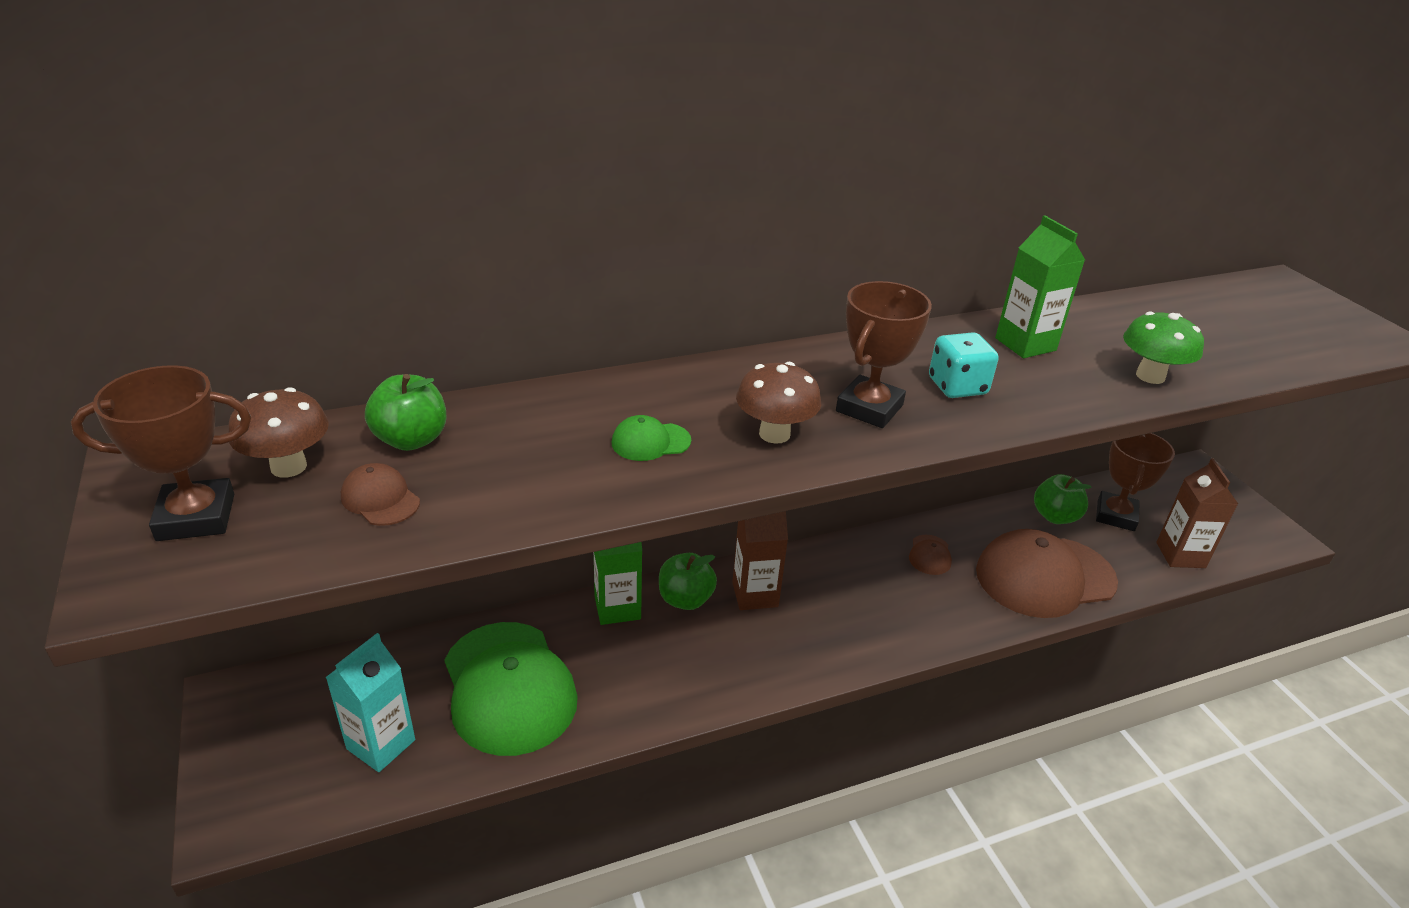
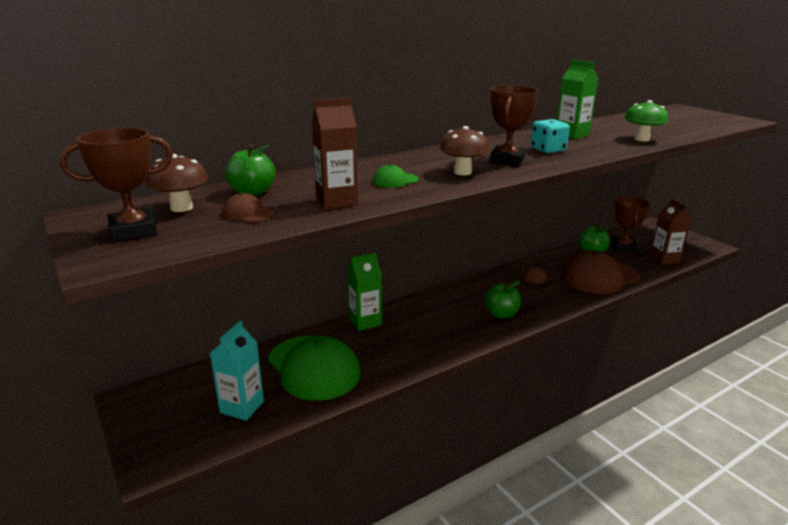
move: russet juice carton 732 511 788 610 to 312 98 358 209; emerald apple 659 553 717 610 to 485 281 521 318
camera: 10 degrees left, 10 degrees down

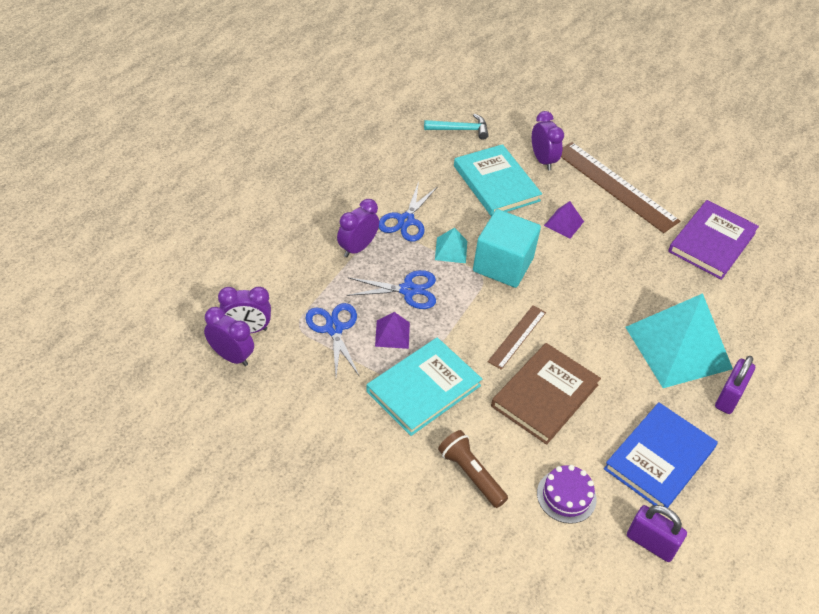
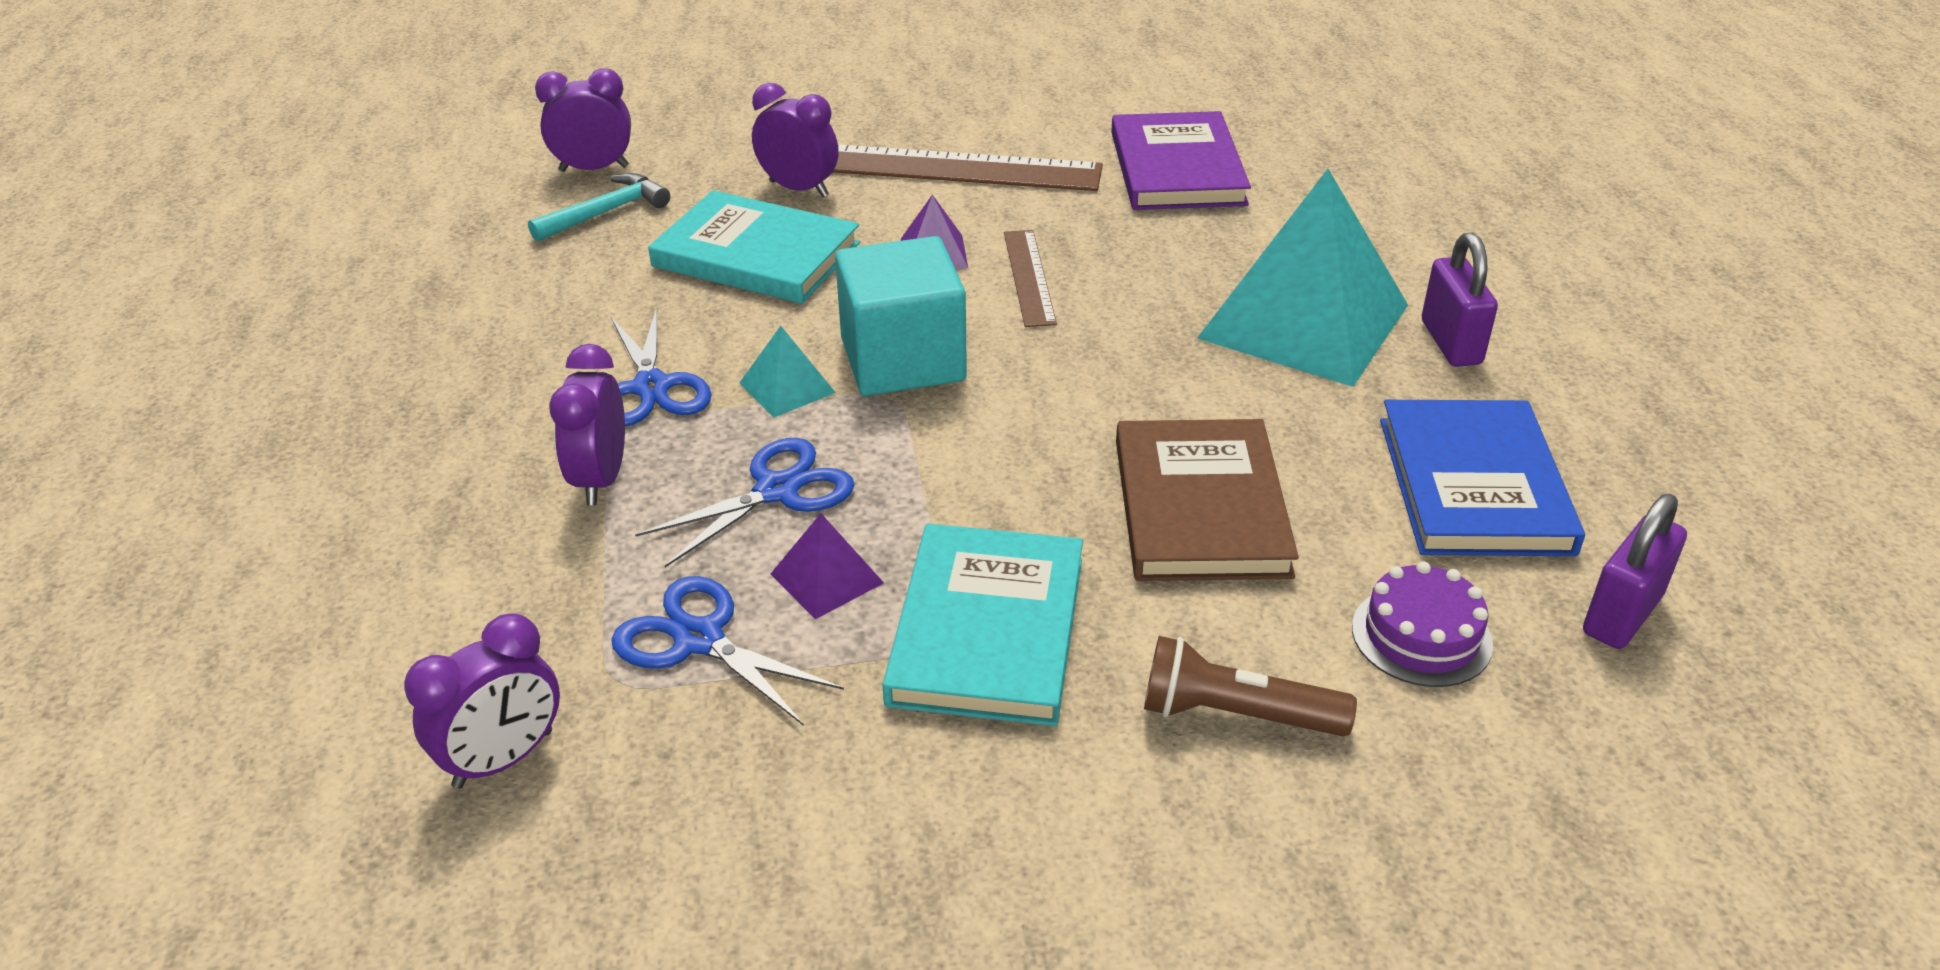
move: royal purple alarm clock 204 307 254 366 to 535 68 631 172; russet measuring stick 488 305 546 370 to 1004 230 1057 327
rotate: royal purple small lock 627 505 687 562 = 1583 494 1687 649 45 degrees counterclockwise
camera: 35 degrees left, 10 degrees down

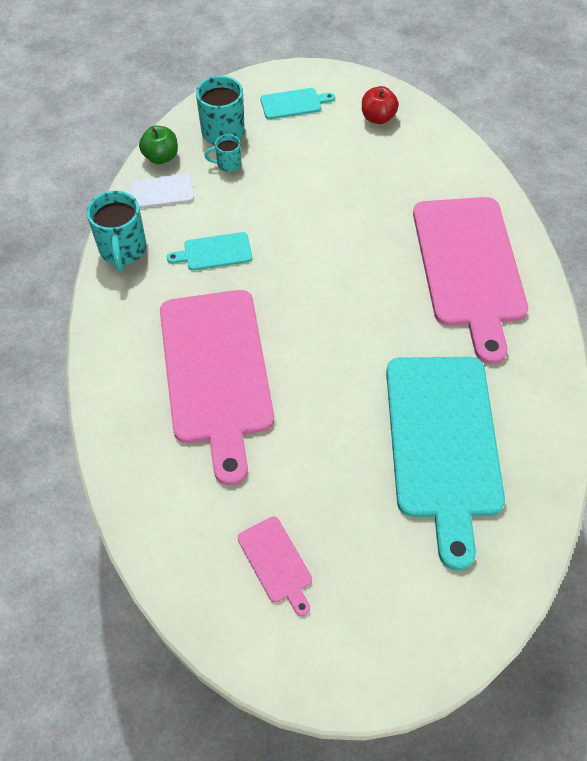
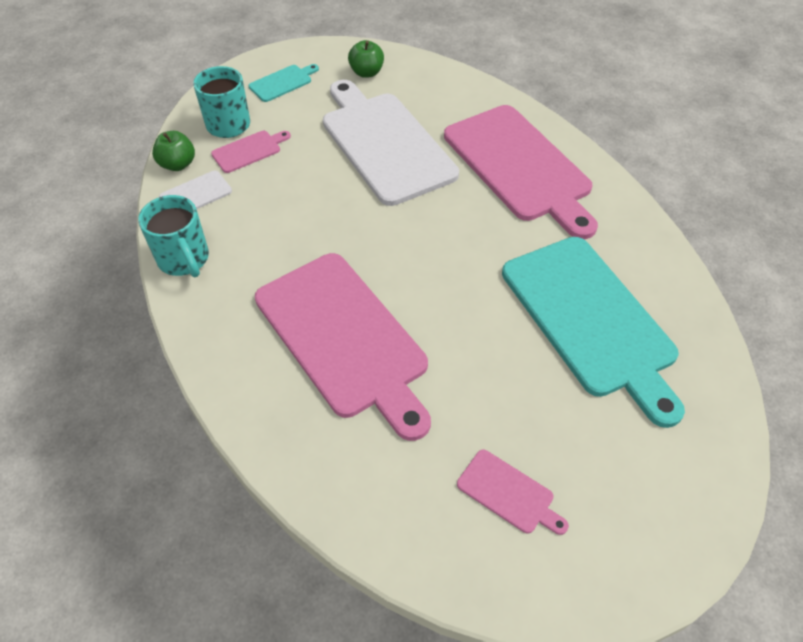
delete: teal cutting board 167 232 252 271
insert: white cutting board 323 80 459 206
replace: teal tea mug 204 134 241 172 to rose-pink cutting board 211 131 291 173
recolor: crimson apple 362 86 399 124 to emerald apple 348 40 384 78
camera: 25 degrees left, 5 degrees down

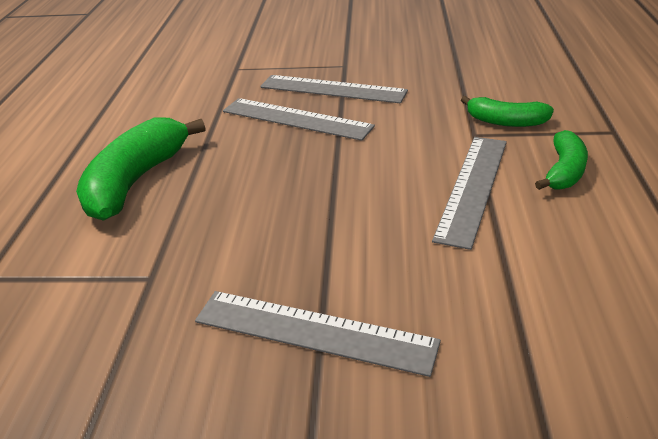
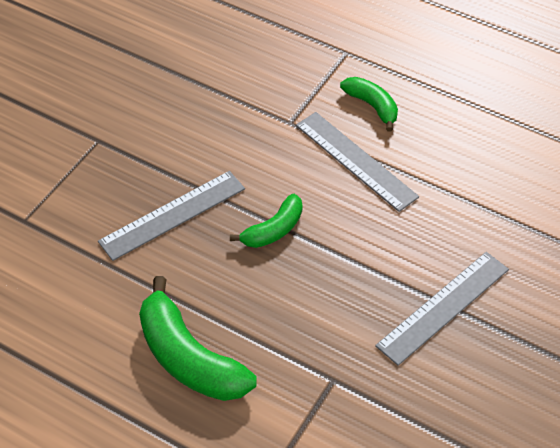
delete: ash-grey measuring stick 260 75 408 103
move: emerald toy banana 461 96 554 127 to 230 194 302 248
camera: 65 degrees left, 15 degrees up

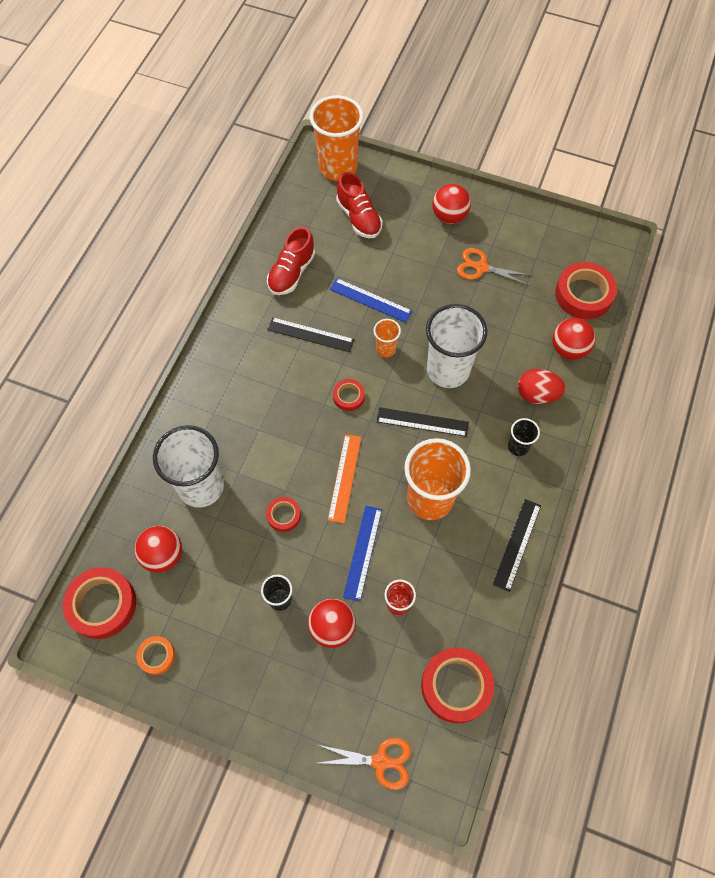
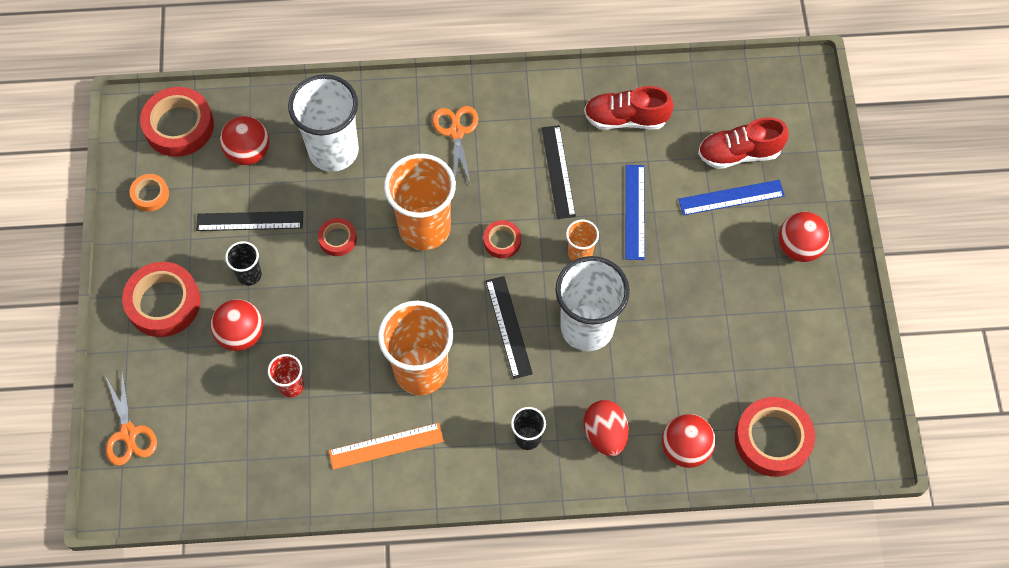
move: crimson tape 421 648 494 723 to 122 262 201 337; ebony measuring stick 493 499 541 592 to 196 211 303 231; bright orange measuring stick 328 434 361 523 to 329 423 444 470; bright orange tumbler 310 95 363 181 to 384 154 456 250; bright orange scissors 457 248 532 286 to 432 106 478 185; blue measuring stick 343 505 382 601 to 678 180 785 216
rotate: crimson shoe 336 172 383 238 = 698 117 788 169 45 degrees clockwise
camera: 65 degrees right, 0 degrees up

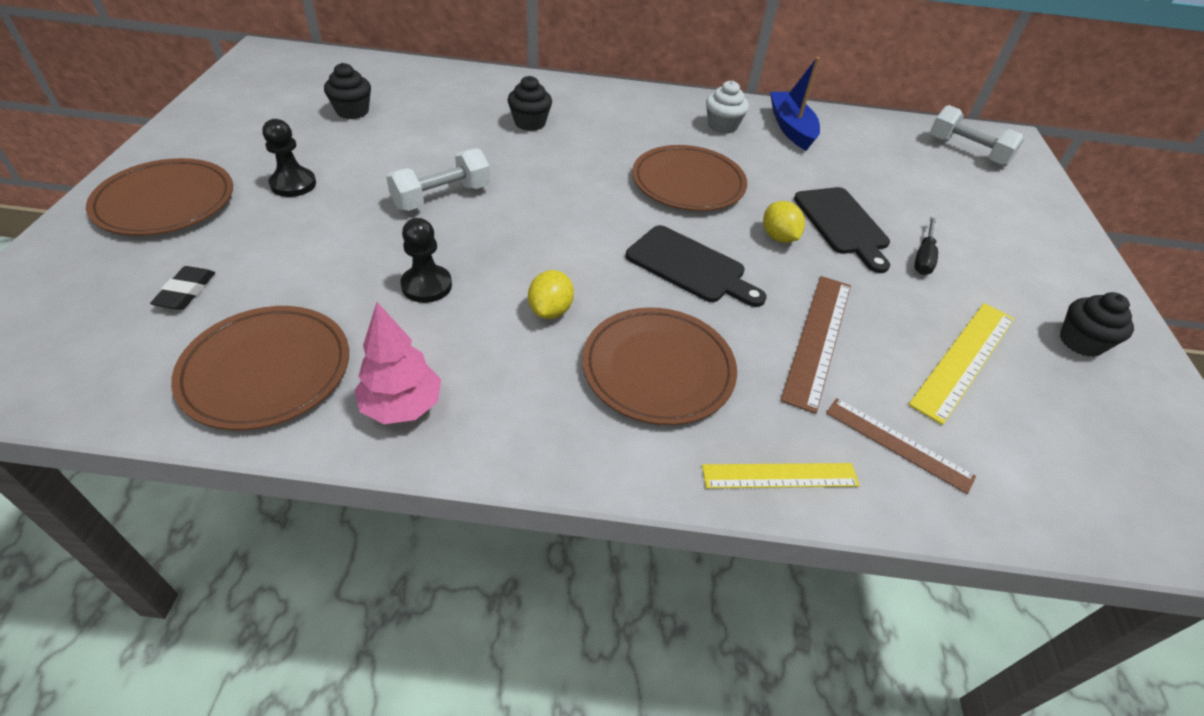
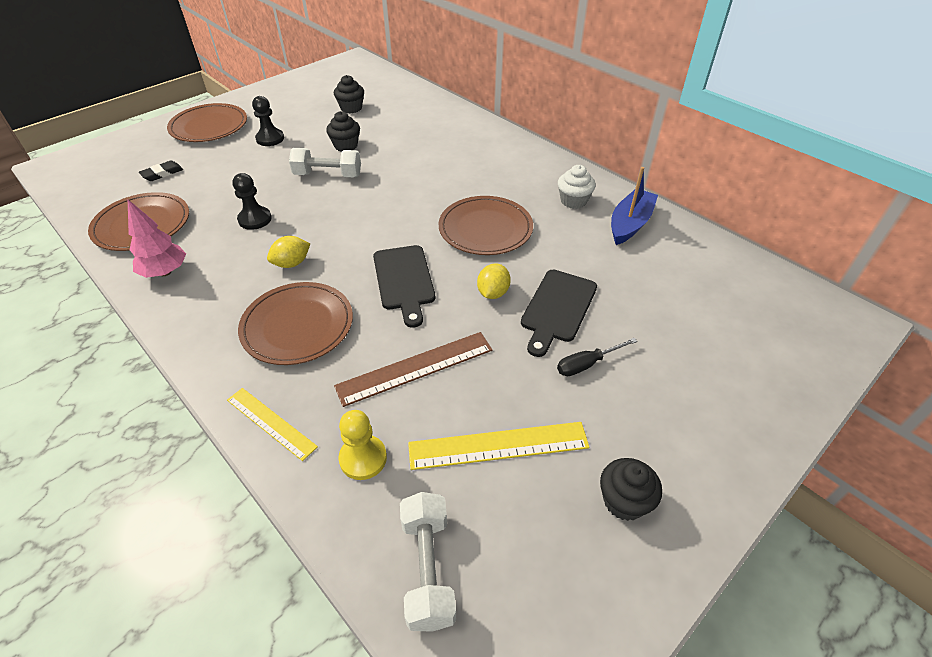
move: ebony fairy cake 507 76 552 131 to 326 111 360 152; white hand weight 930 105 1024 167 to 400 492 456 632
replace: russet measuring stick 826 398 976 494 to yellow pawn 339 410 387 480
camera: 45 degrees right, 0 degrees up

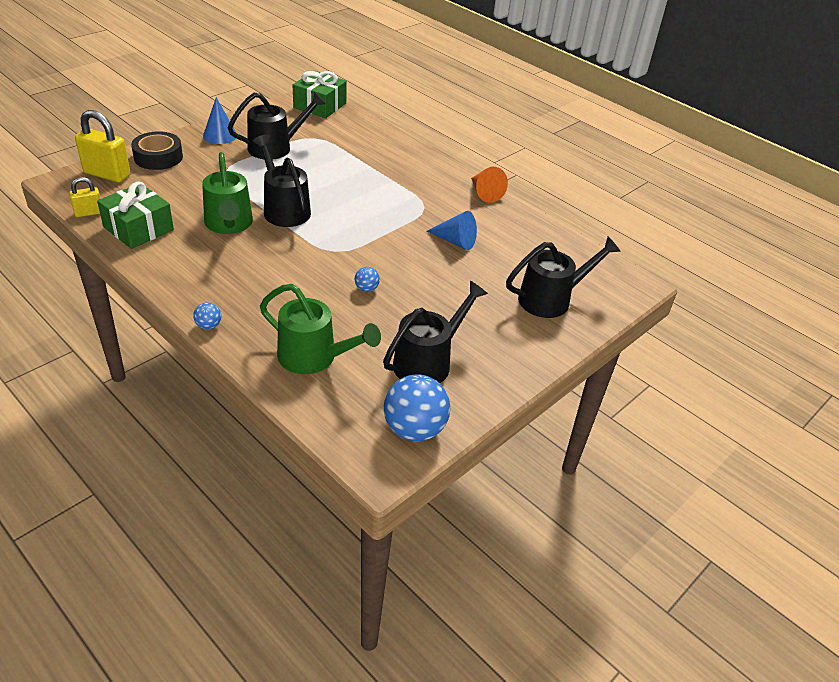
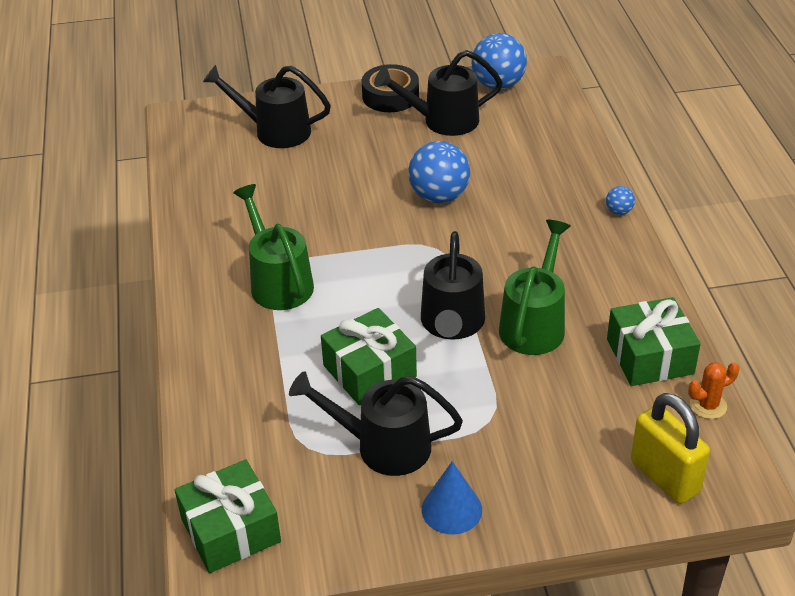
delete: blue solid cone 427 211 477 250; bright orange solid cone 471 167 508 203
insert: emerald gift 321 308 417 405
move: emerald watering pot 260 284 381 374 to 233 184 314 310; ebony tape 131 131 183 170 to 362 64 419 112
replace: yellow small lock 69 177 100 217 to bright orange prickly plant 688 362 740 419
resize: blue play ball 355 267 380 292 = 408 141 470 203 x2.18
camera: 140 degrees left, 0 degrees up

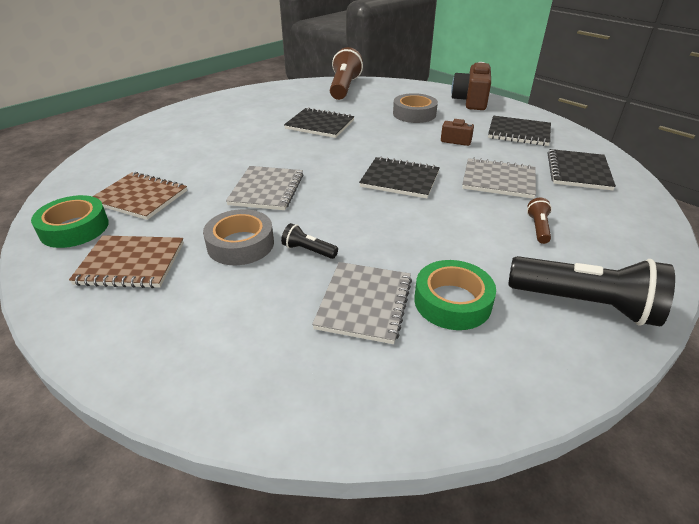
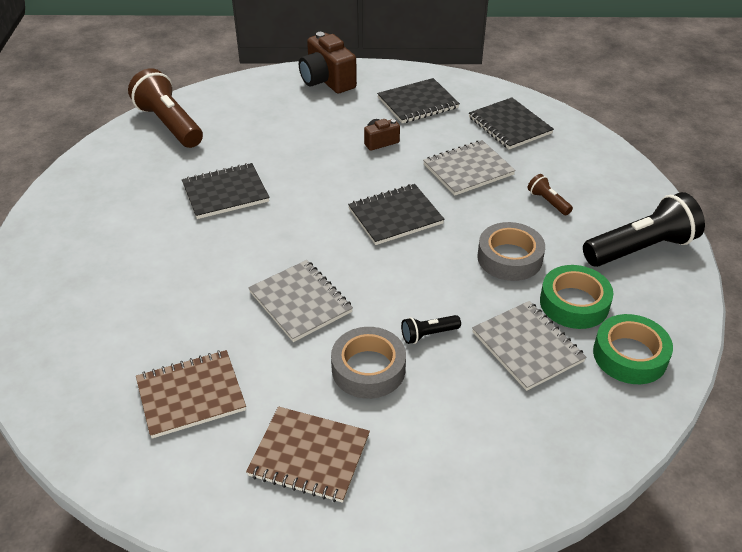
move: ash-grey tape 393 93 438 123 to 477 222 545 281; emerald tape 31 195 109 248 to 593 314 673 384
rotate: russet notebook 69 235 184 288 = 246 406 370 503 60 degrees clockwise
camera: 45 degrees left, 5 degrees up

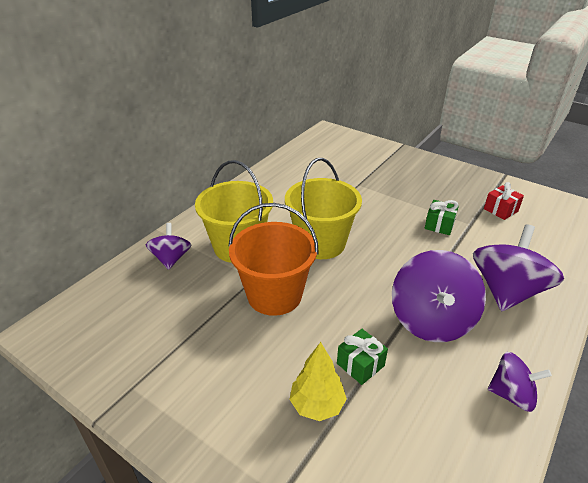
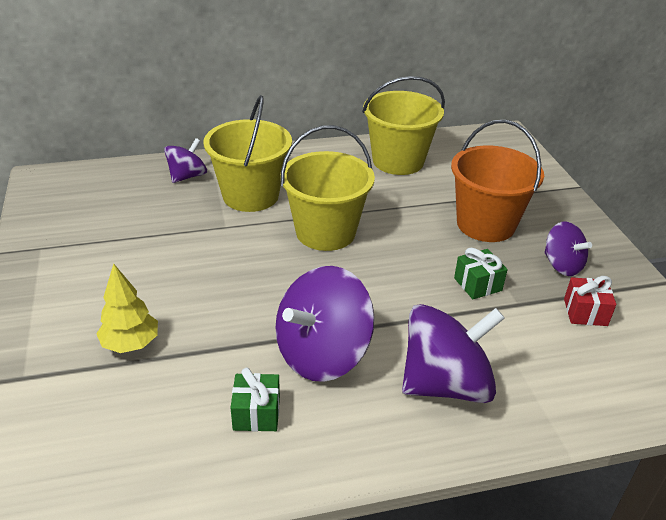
insert: yellow pail 362 76 445 175
move: emerald gift 337 329 388 385 to 231 368 280 432; bright orange pail 229 203 319 316 to 451 120 544 242; royal purple whirligig 488 352 552 412 to 544 222 592 276
camera: 40 degrees right, 0 degrees up

